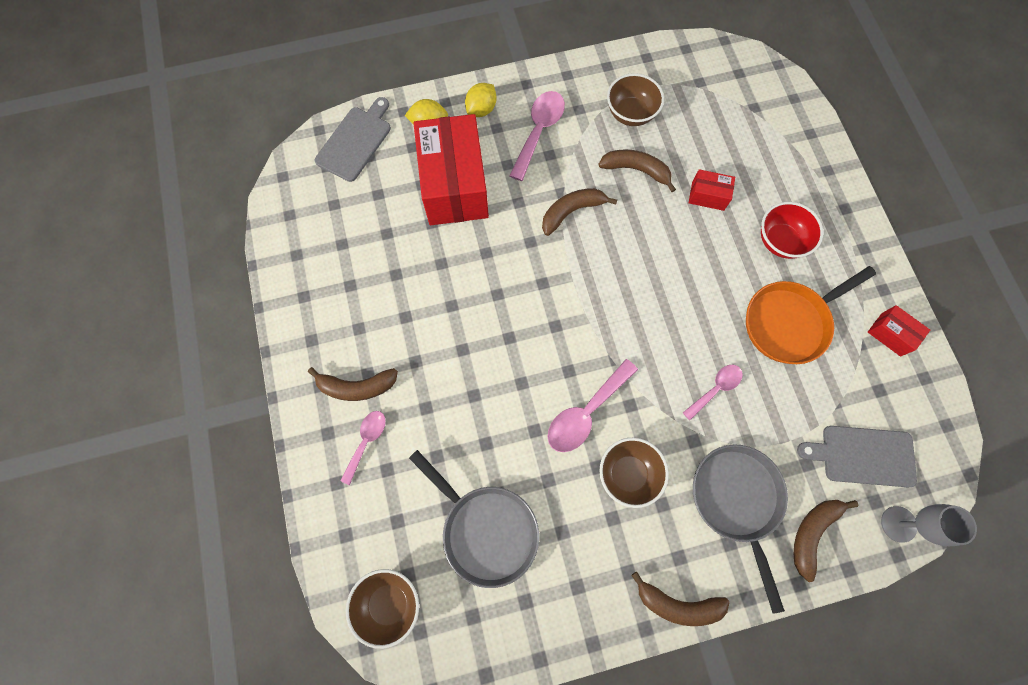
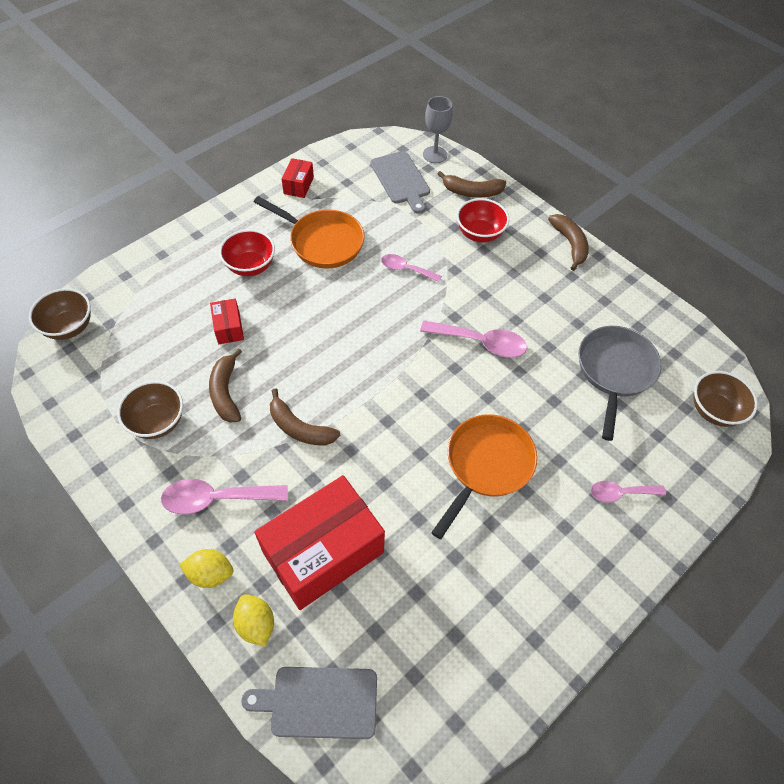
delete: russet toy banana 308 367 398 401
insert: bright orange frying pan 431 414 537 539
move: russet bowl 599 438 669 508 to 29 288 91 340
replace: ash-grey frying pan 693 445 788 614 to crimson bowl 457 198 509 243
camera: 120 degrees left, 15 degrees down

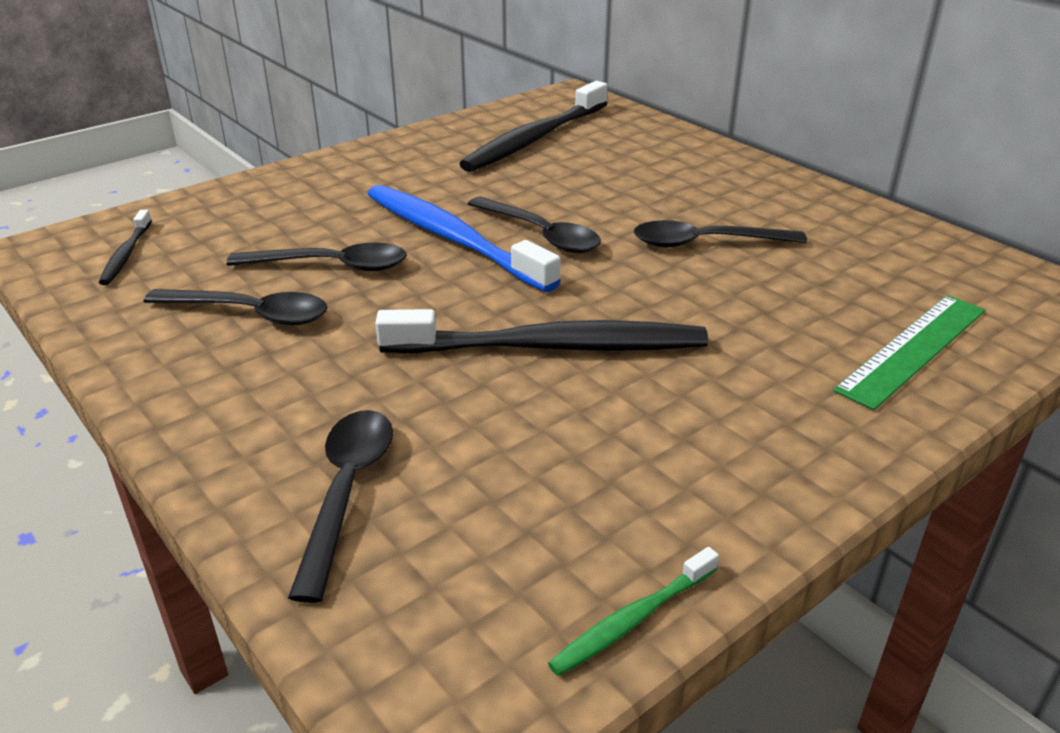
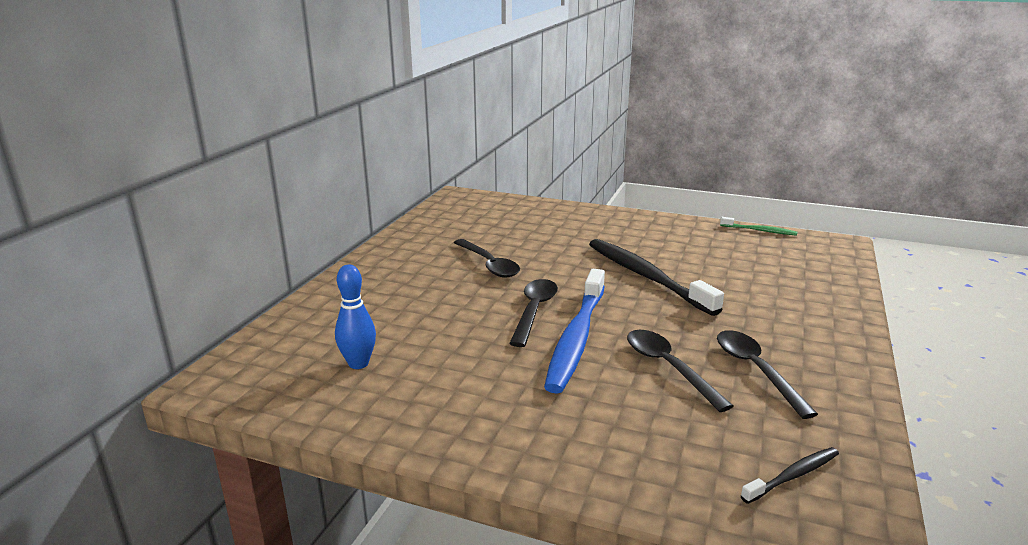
delete: ebony spoon 288 410 393 603; emerald measuring stick 833 295 985 410
replace: ebony dental brush 459 81 608 172 to blue bowling pin 335 265 376 369
camera: 120 degrees left, 10 degrees down

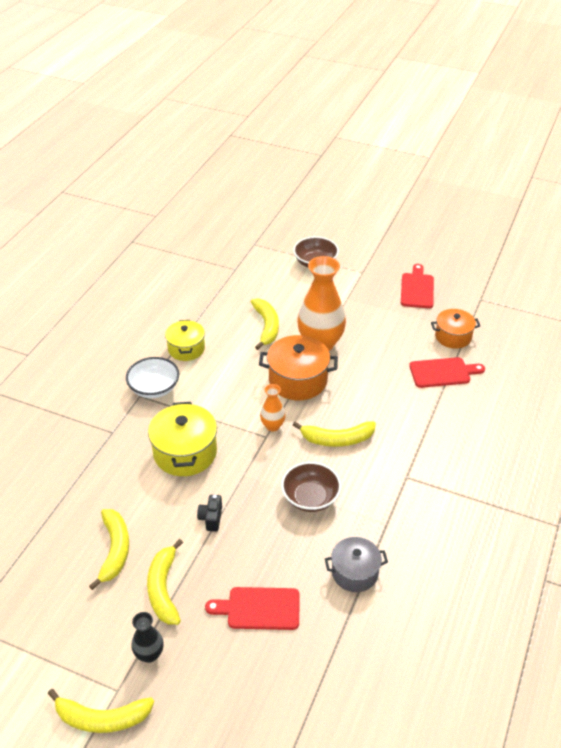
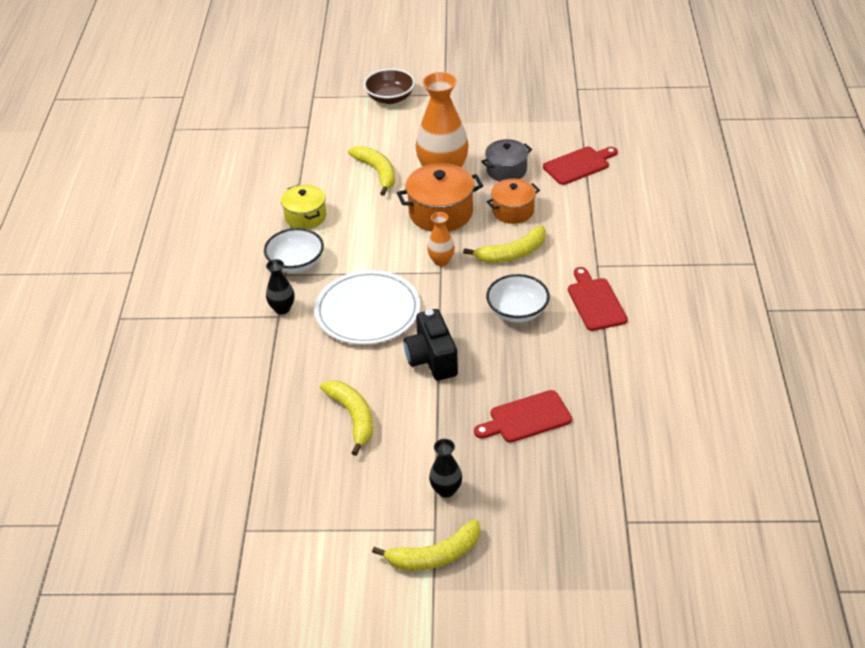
delete: yellow toy banana 147 539 183 625
insert: ebony flower vase 266 259 295 314
move: ash-grey cooking pot 325 537 388 592 to 481 139 532 182; bright orange cooking pot 431 309 480 349 to 486 179 540 224; crimson cutting board 401 264 434 308 to 568 267 628 331
replace: yellow cooking pot 148 402 217 476 to white dinner plate 314 270 420 345
recolor: russet bowl 281 462 341 512 to white bowl 486 274 550 322
resize: ebony compact camera 197 495 222 532 = 404 309 458 381 x1.86
camera: 20 degrees left, 0 degrees up

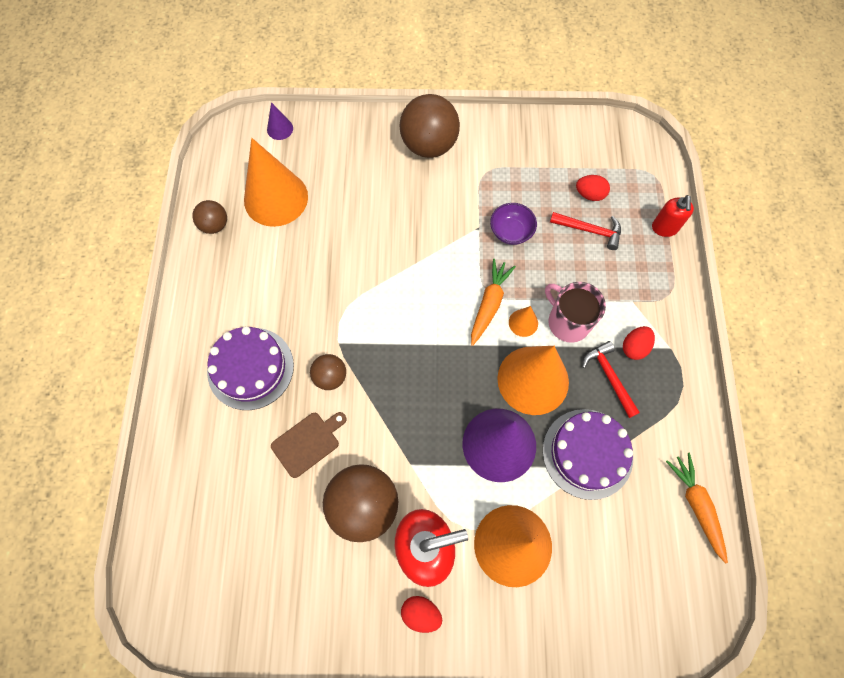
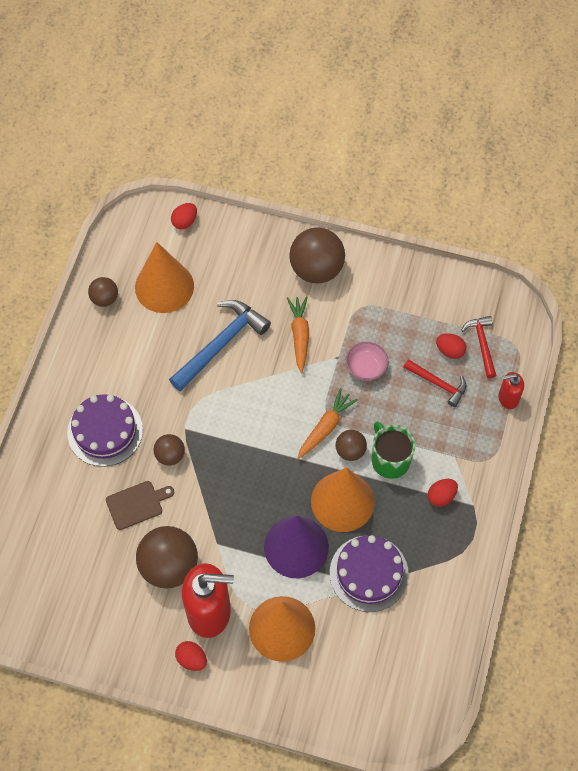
insert: blue hammer 169 300 271 391
move: bright orange toy carrot 666 453 728 564 to 287 296 309 373; crimson hammer 582 341 640 418 to 461 316 496 378
replace: royal purple solid cone 267 102 293 140 to crimson egg 171 203 197 229; bright orange solid cone 509 306 538 337 to russet play ball 336 430 367 461
recolor: royal purple bowl 490 203 537 245 to rose-pink bowl 346 342 388 381; rose-pink tea mug 545 282 606 343 to emerald tea mug 372 422 415 479
rotate: crimson pump bottle 652 195 694 237 = 498 372 524 409 60 degrees clockwise
camera: 15 degrees right, 5 degrees down

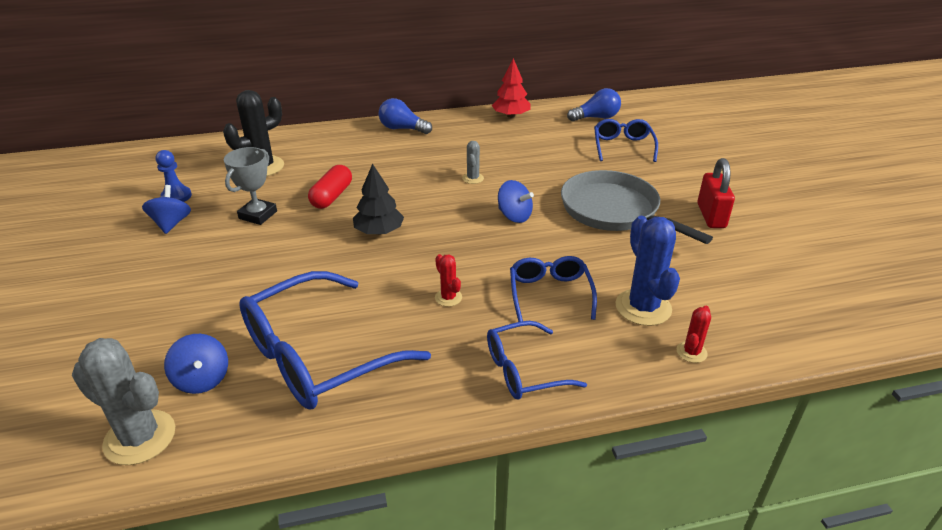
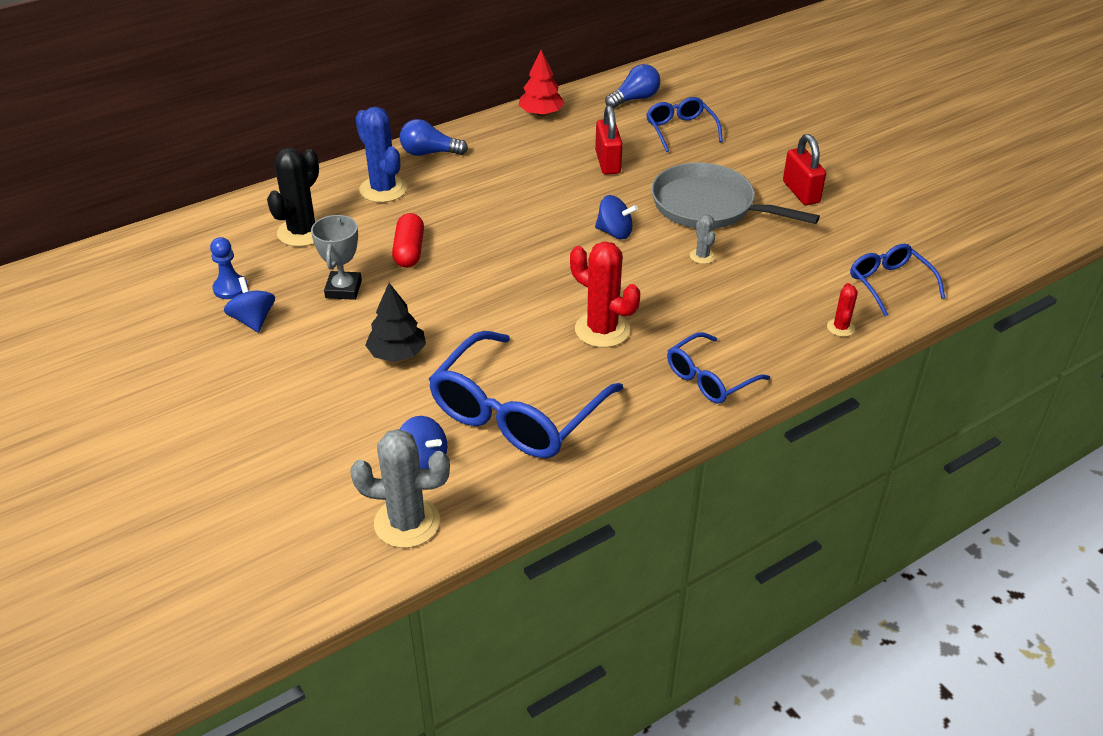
insert: crimson small lock 595 105 623 175
move: blue prickly plant 616 216 680 326 to 355 107 407 203; ebony toy tree 353 163 404 235 to 365 283 426 362; ash-grey prickly plant 462 141 484 184 to 690 215 716 264; blue spectacles 510 256 597 322 to 850 244 945 317
resize: crimson prickly plant 435 254 462 307 = 570 241 640 348 x1.99
camera: 20 degrees left, 5 degrees up

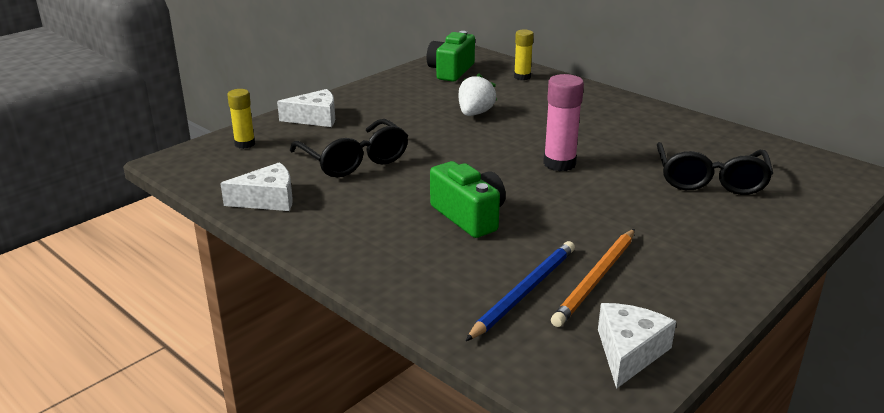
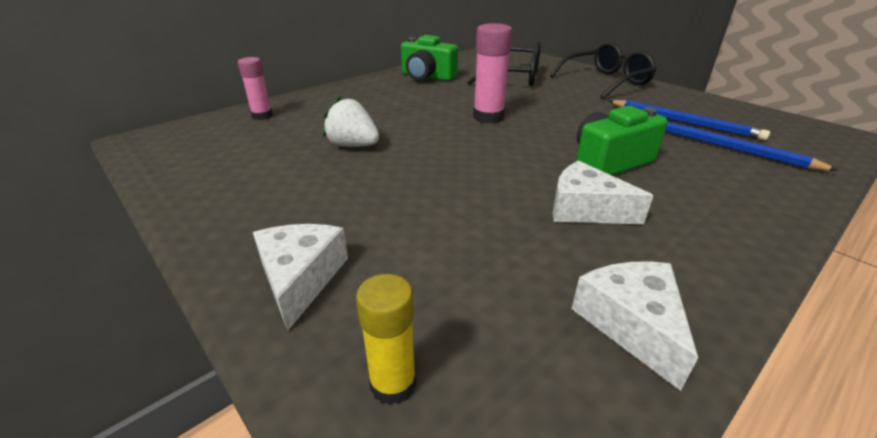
move: emerald compact camera 426 31 475 82 to 401 35 458 81; ebony spectacles 290 119 408 178 to 550 42 657 99; white piece of cheese 598 303 676 389 to 552 160 653 224
recolor: yellow glue stick 514 30 534 80 to rose-pink glue stick 238 57 273 120; bright orange wooden pencil 551 229 635 327 to blue wooden pencil 609 100 770 140
camera: 85 degrees left, 5 degrees up

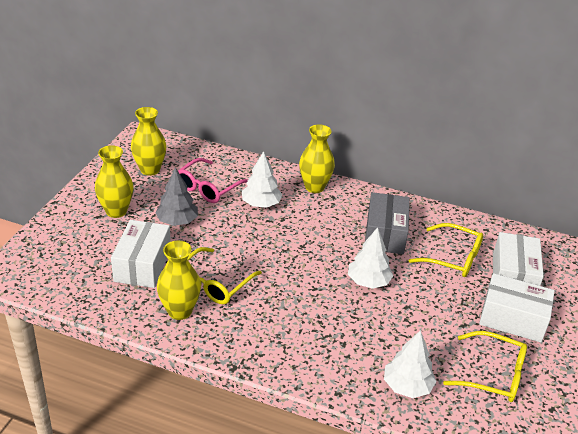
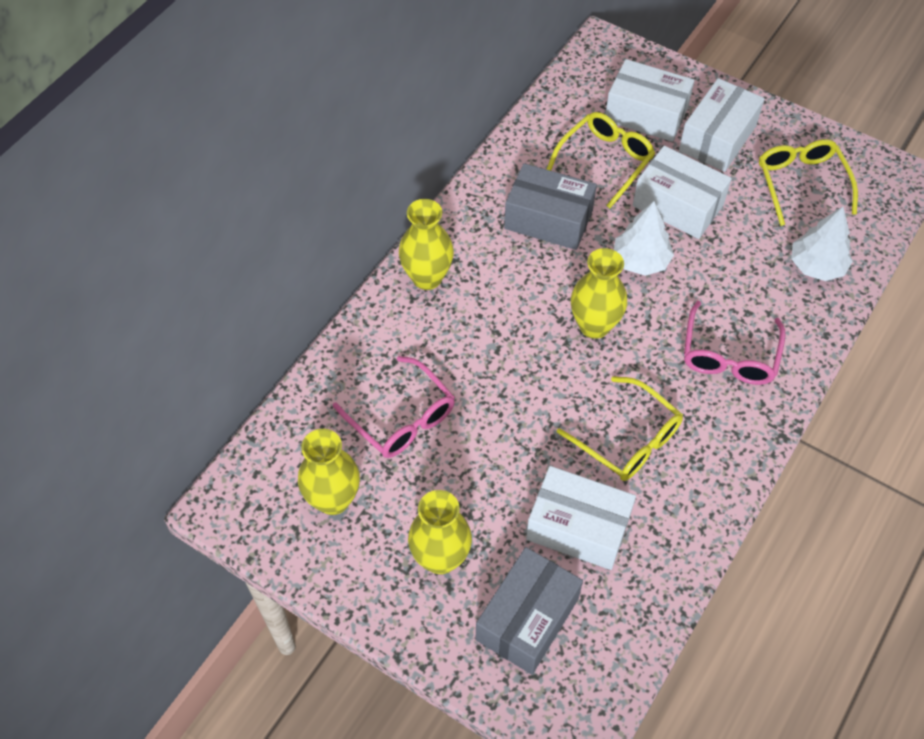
delete: ash-grey toy tree 155 167 198 226; white toy tree 242 151 282 208
insert: ash-grey parcel 476 547 583 675; white parcel 633 146 732 239; rose-pink spectacles 684 301 786 385
move: yellow flower vase 157 241 201 320 to 571 248 627 339
rotate: yellow spectacles 443 331 527 402 = 759 139 858 226 45 degrees counterclockwise
camera: 75 degrees left, 20 degrees up

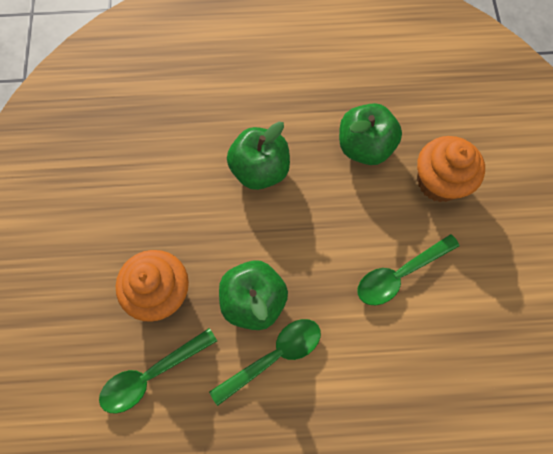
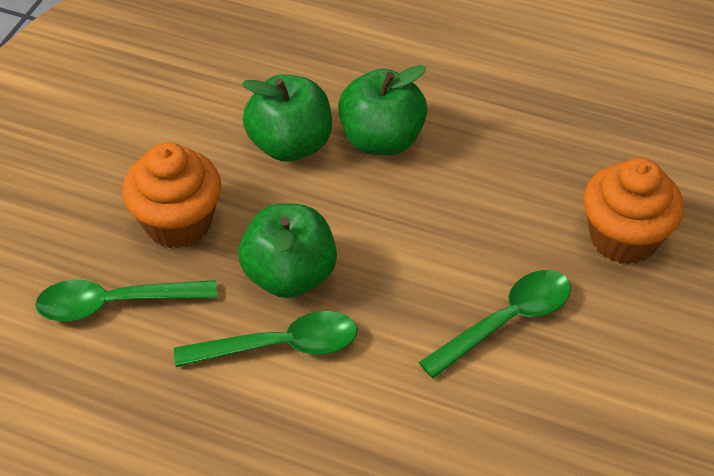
move: emerald apple 339 103 402 165 to 242 75 332 162
rotate: emerald spoon 358 234 460 305 = 419 270 571 378 150 degrees clockwise
camera: 25 degrees right, 20 degrees down

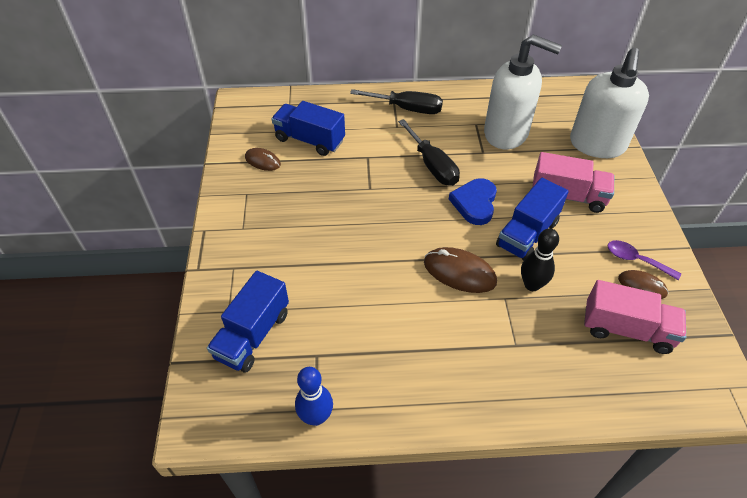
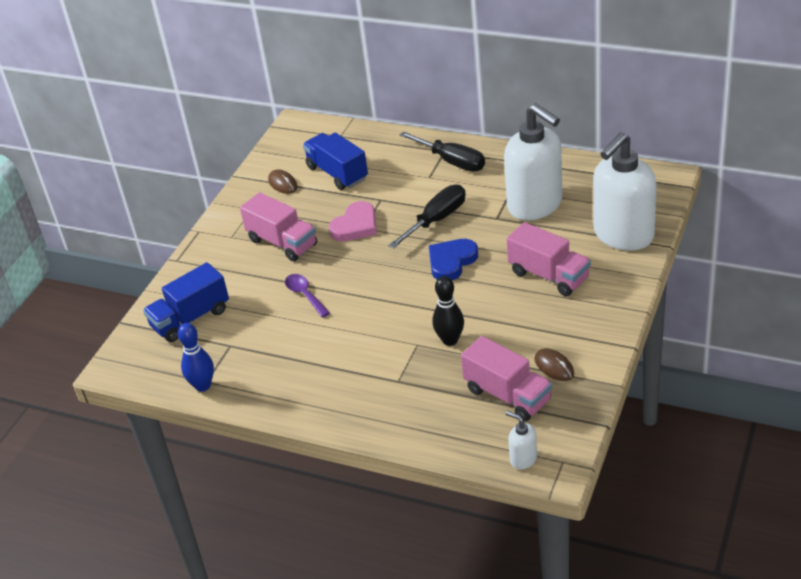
delete: russet PC mouse 424 247 497 293; blue truck 496 178 569 261
insert: rose-pink truck 240 192 317 261; rose-pink heart shape 329 201 377 241; white pump bottle 506 411 537 470
move: royal purple spoon 607 240 681 280 to 285 274 330 318
rotate: ebony flat screwdriver 398 119 460 186 = 388 185 466 249 135 degrees counterclockwise
camera: 30 degrees right, 10 degrees down

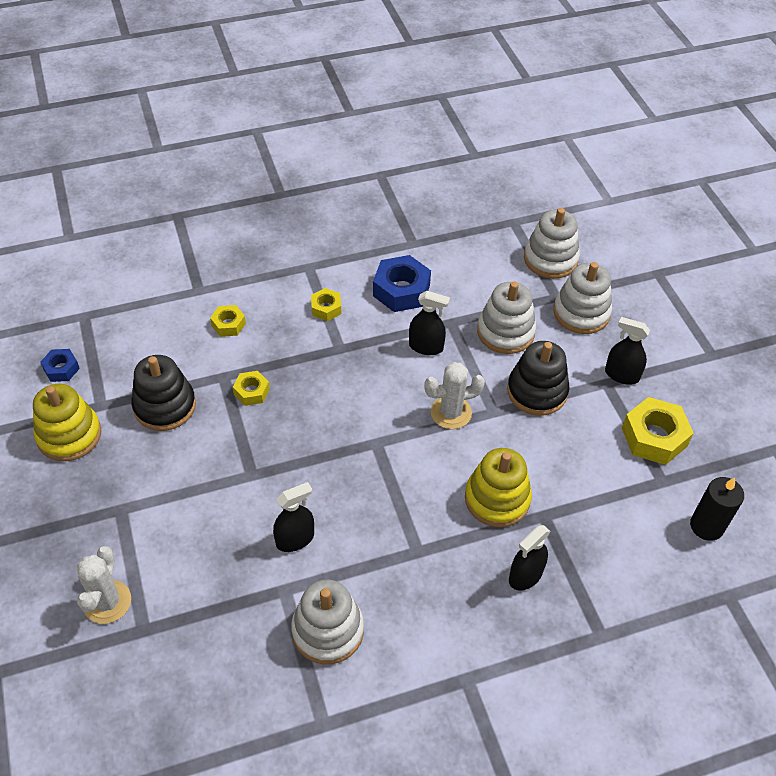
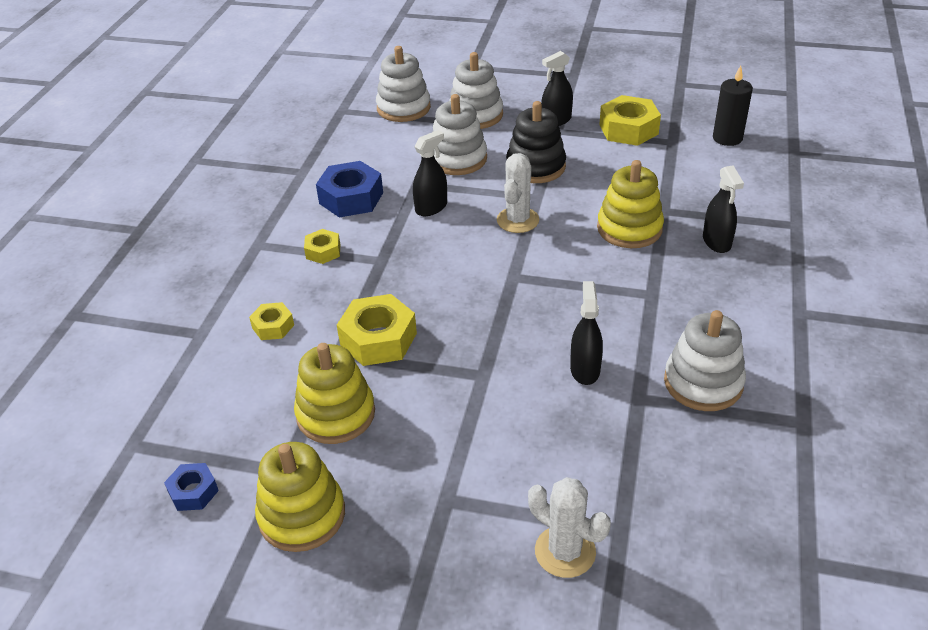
recolor: ebony stacking rings 131 355 196 431 to yellow stacking rings 294 343 375 444
resize: yellow hexagon nut 233 371 270 406 = 337 294 417 366 x1.80
camera: 55 degrees left, 10 degrees down

